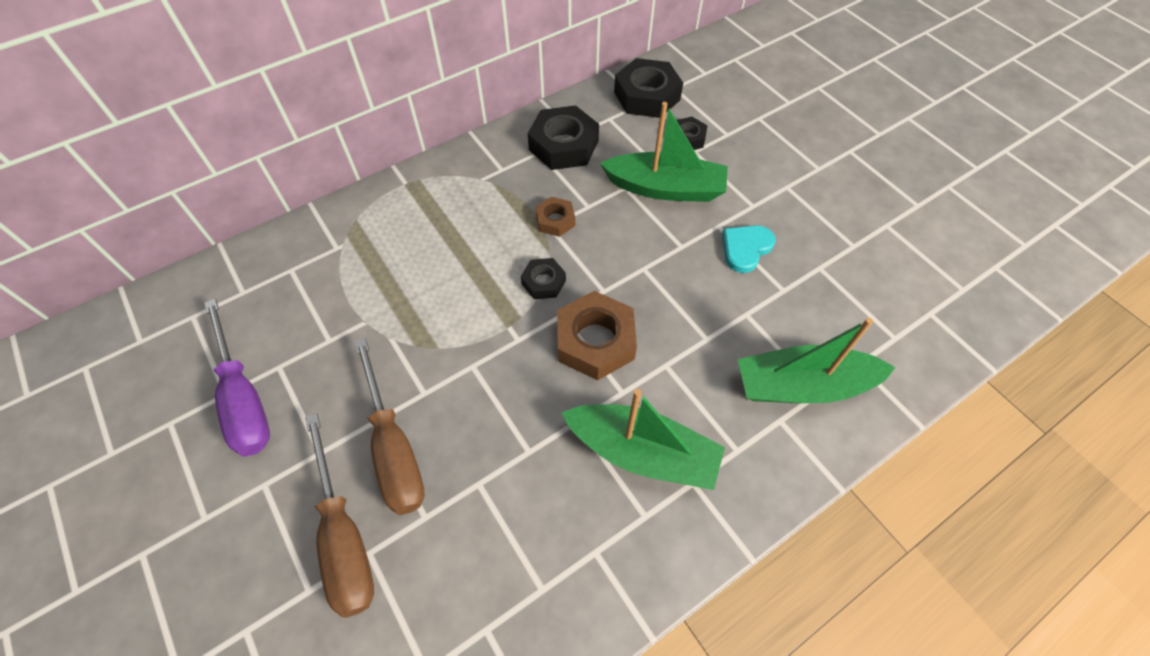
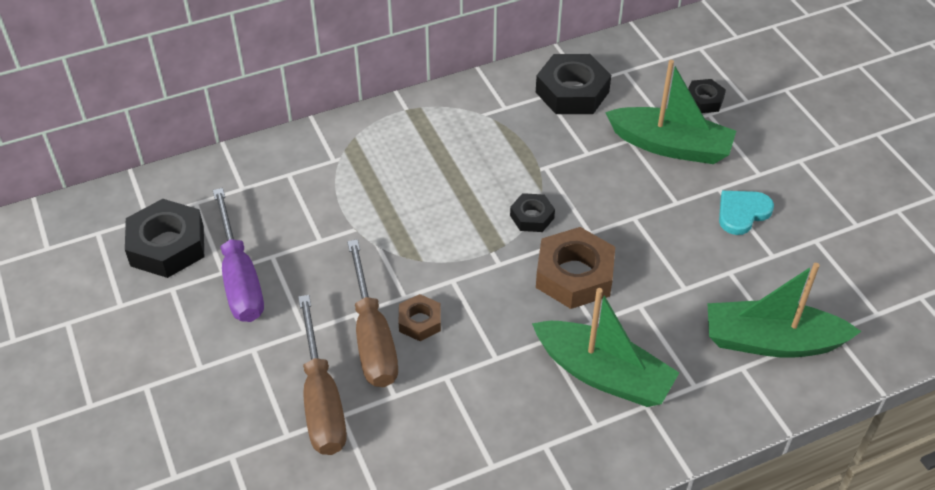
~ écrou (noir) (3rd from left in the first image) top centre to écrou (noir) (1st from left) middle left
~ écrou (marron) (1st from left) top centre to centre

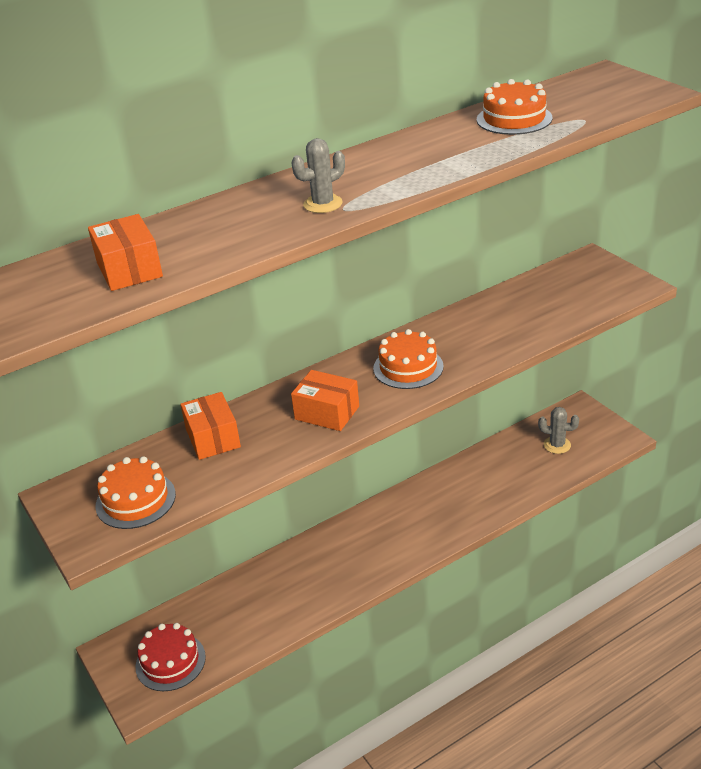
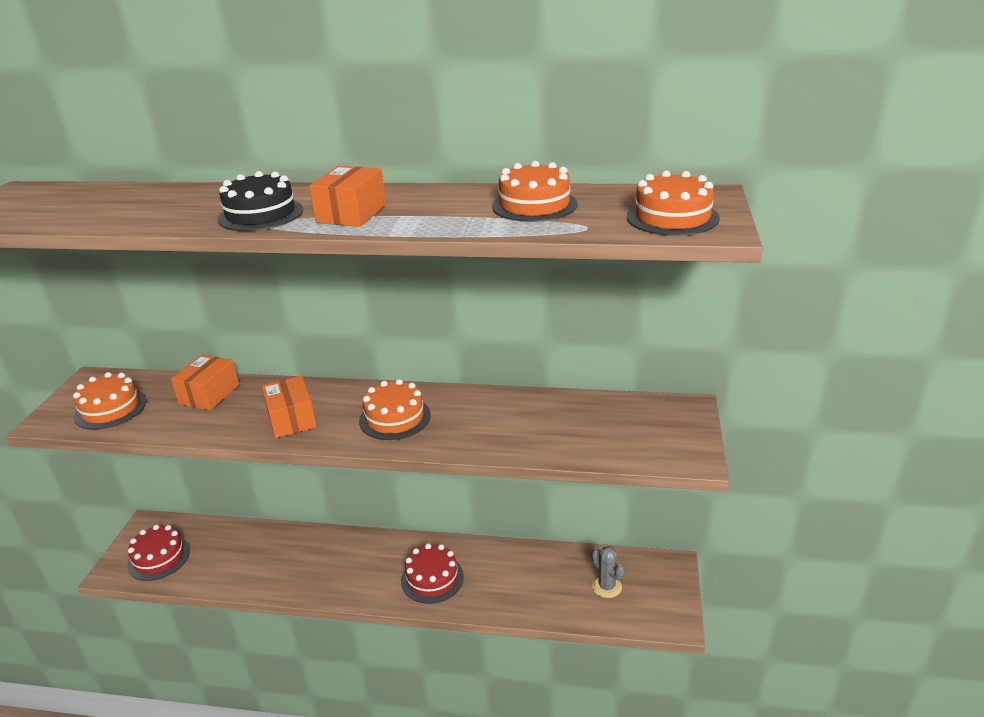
~ cactus (gris) (1st from left) top centre to gâteau (noir) top left
~ boîte (orange) (1st from left in the first image) top left to boîte (orange) (3rd from left) top centre
+ gâteau (orange) (4th from left) top right
+ gâteau (rouge) (2nd from left) bottom centre

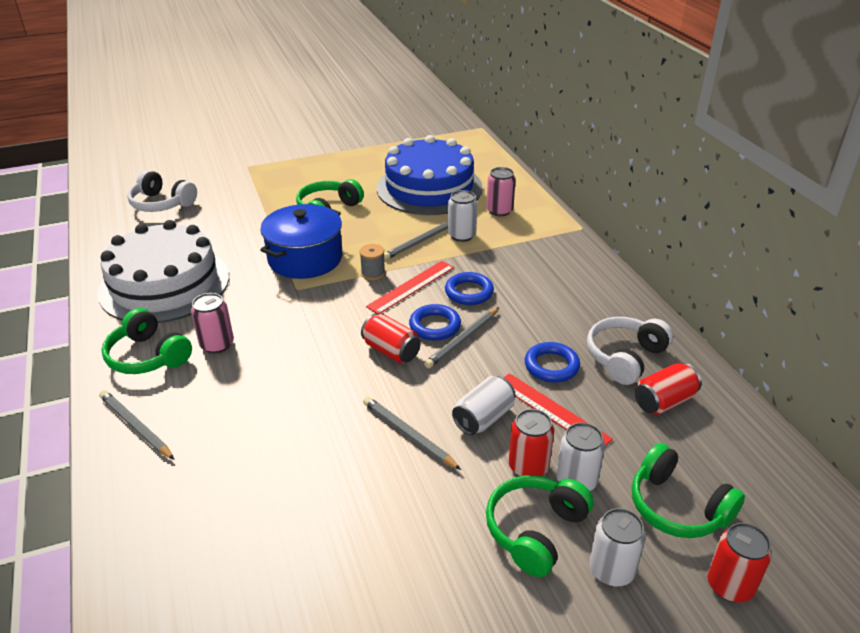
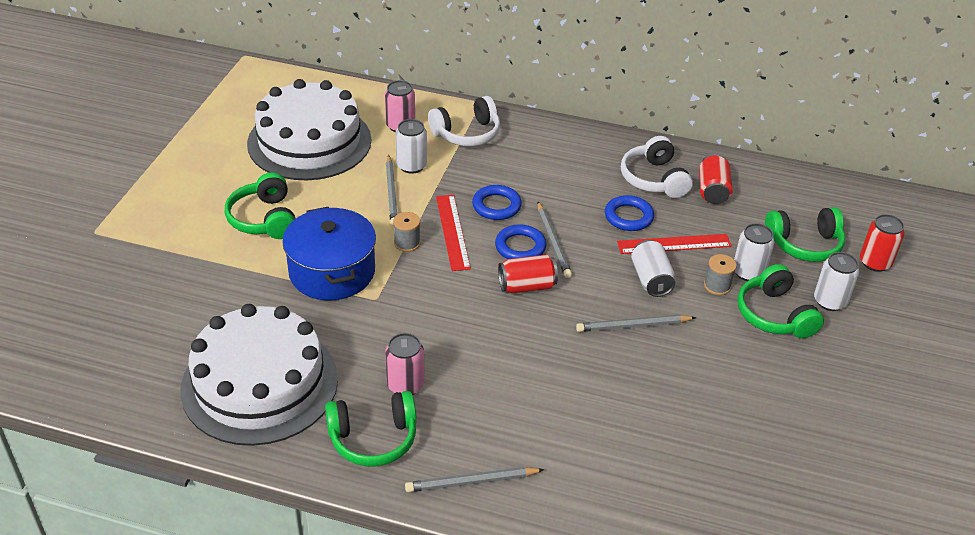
~ gâteau (bleu) top centre to gâteau (blanc) (2nd from left) top left
~ casque audio (blanc) (1st from left) top left to top centre
~ canette (rouge) (2nd from left) bottom centre to bobine (gris) (2nd from left) middle right

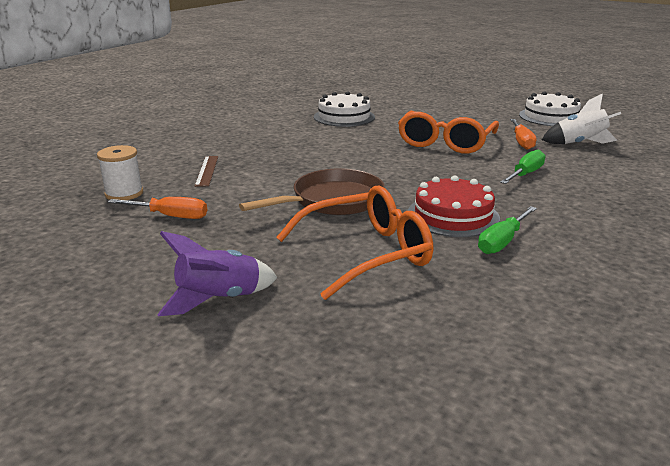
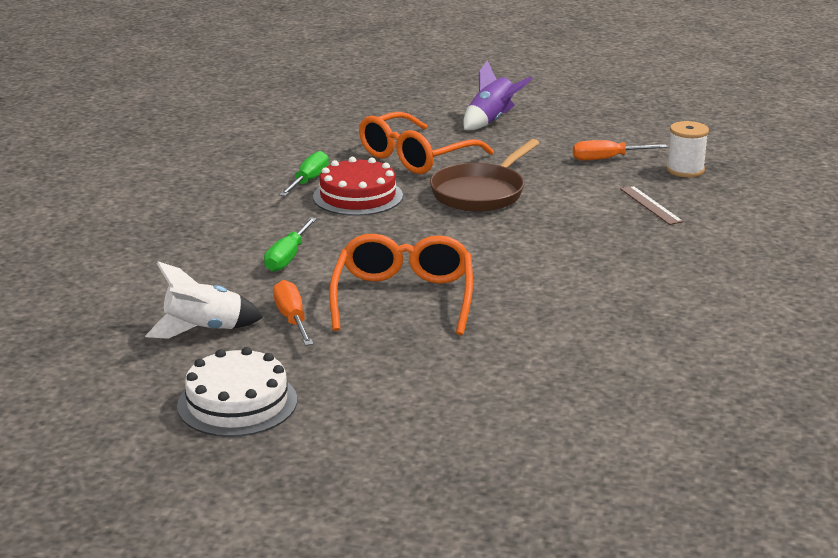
- gâteau (blanc) (1st from left) top centre

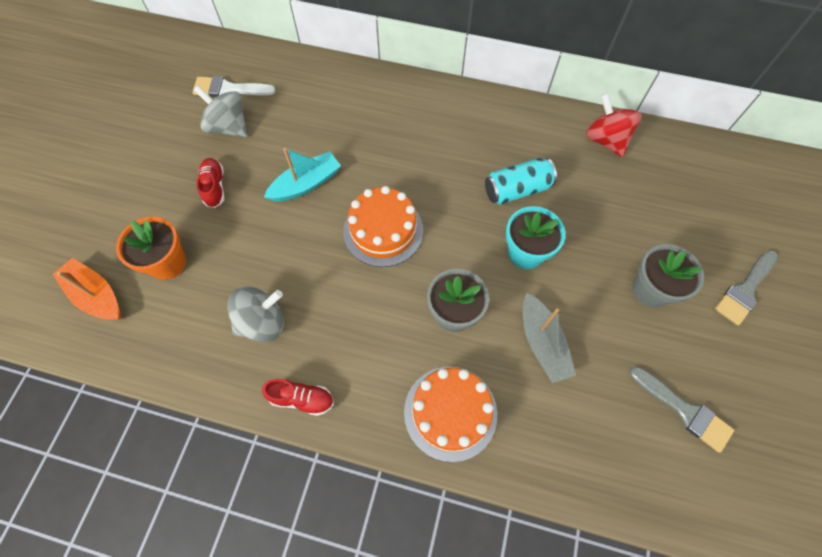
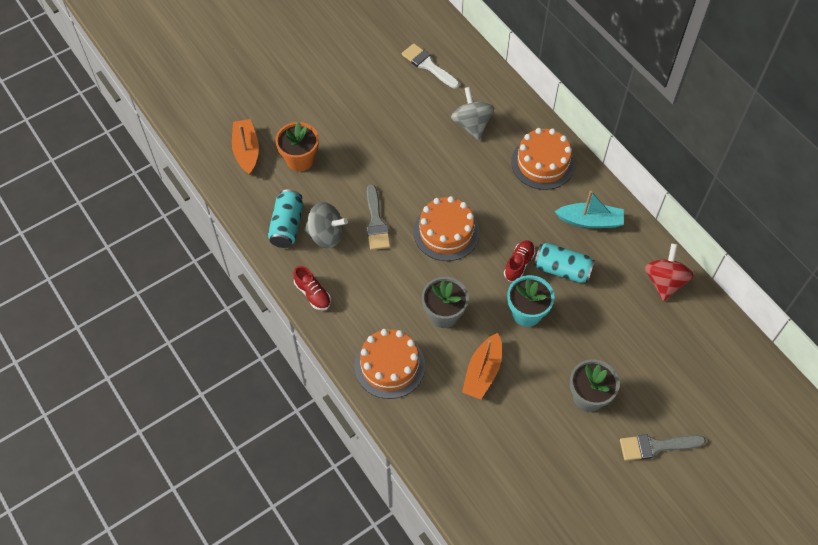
~ toupie (gris) (1st from left in the first image) top left to toupie (gris) (2nd from left) top centre
~ bateau (turquoise) top centre to middle right
~ chaussure (rouge) (1st from left in the first image) top left to chaussure (rouge) (2nd from left) centre
~ bateau (gris) middle right to bateau (orange) (2nd from left) bottom centre
~ pinceau (gris) (1st from left) bottom right to centre
+ gâteau (orange) (3rd from left) top centre
+ canette (turquoise) (1st from left) centre

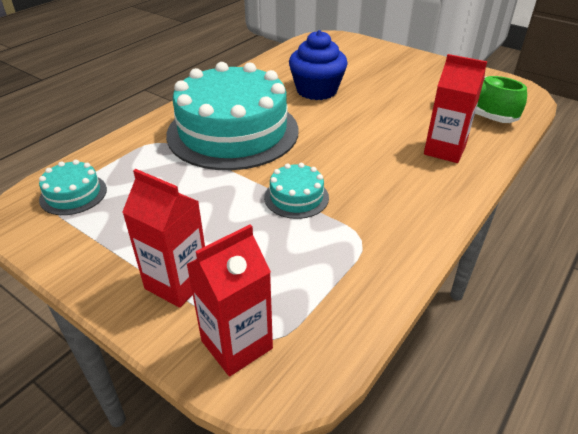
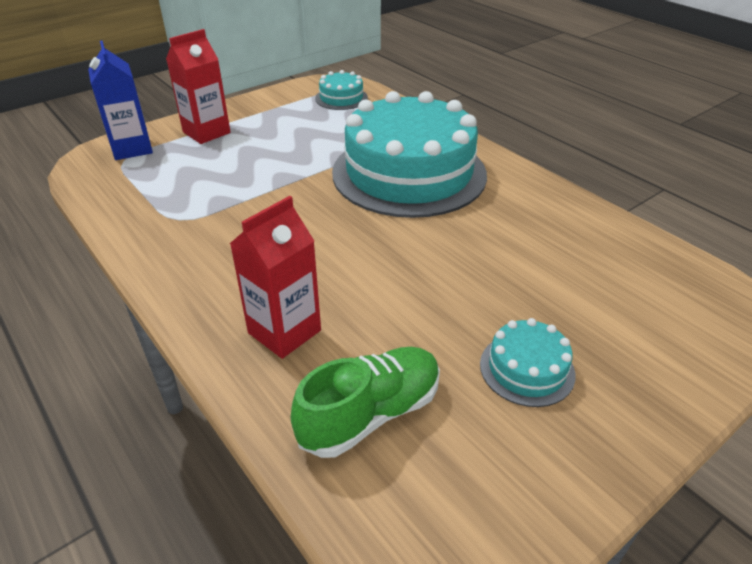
- muffin (bleu) top centre
~ gâteau (turquoise) (3rd from left) centre to middle right
~ brique de lait (rouge) (2nd from left) bottom centre to brique de lait (bleu) top left

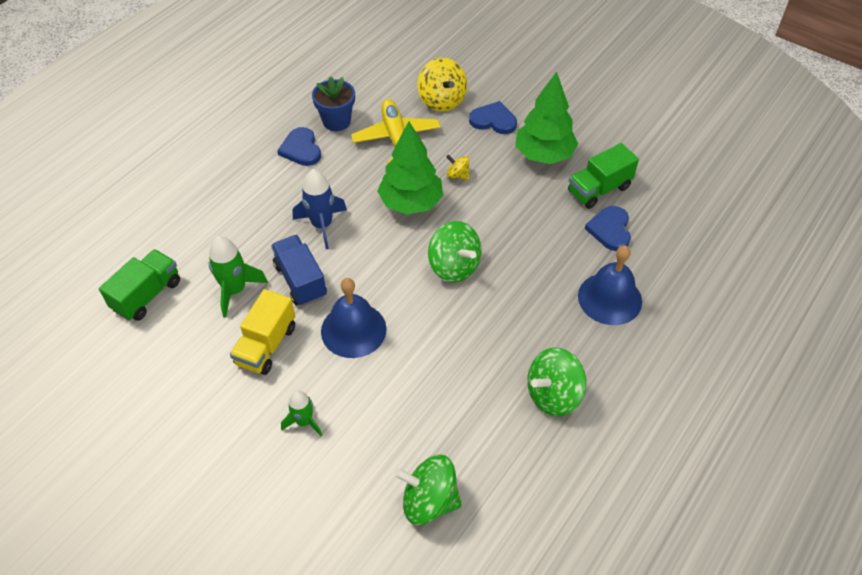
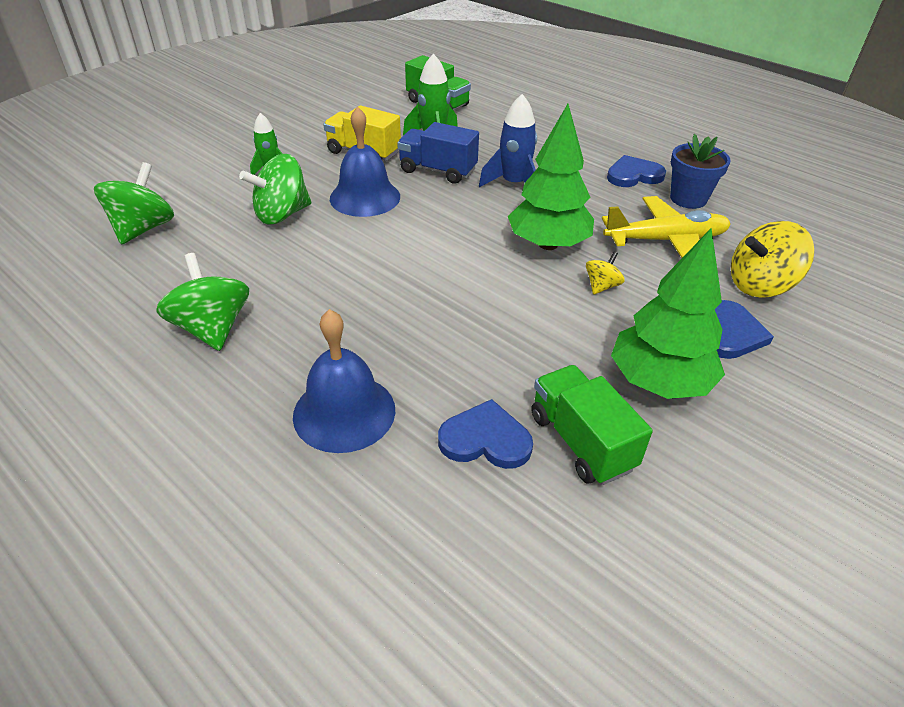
~ toupie (vert) (2nd from left in the first image) centre to toupie (vert) (3rd from left) top left
~ camion (bleu) centre = top centre 135 degrees counterclockwise

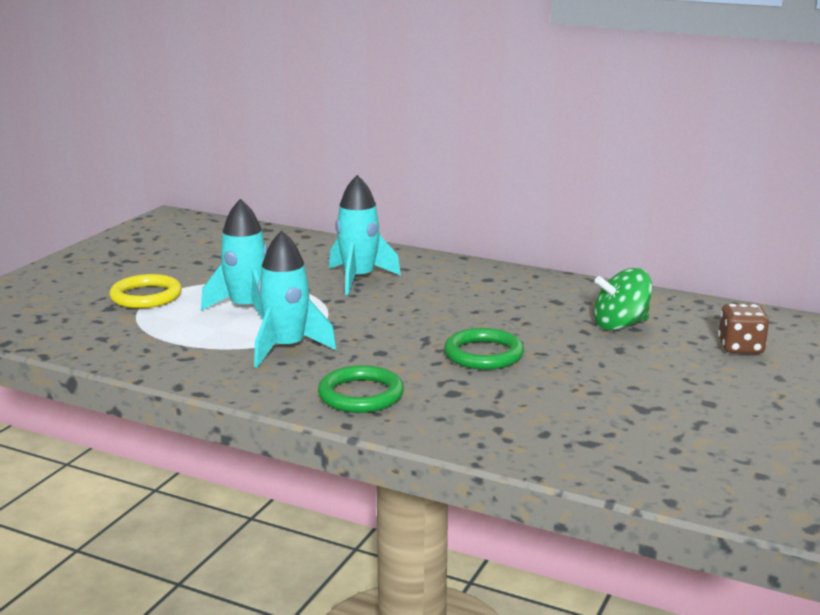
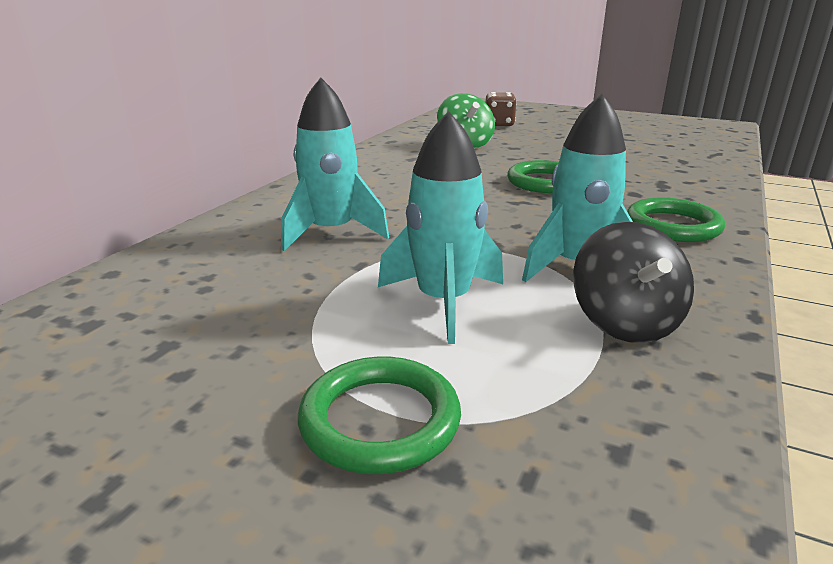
~ anneau (jaune) middle left to anneau (vert) (1st from left) bottom centre
+ toupie (noir) middle right

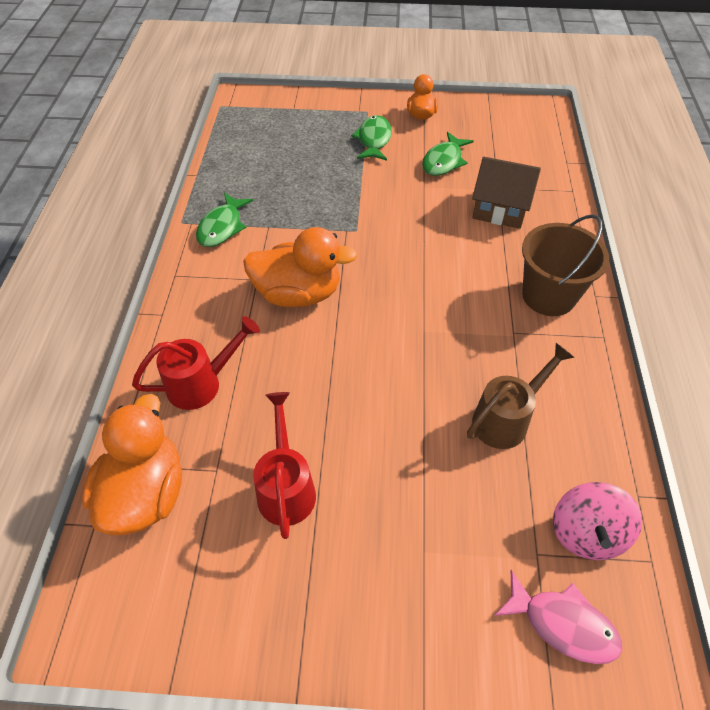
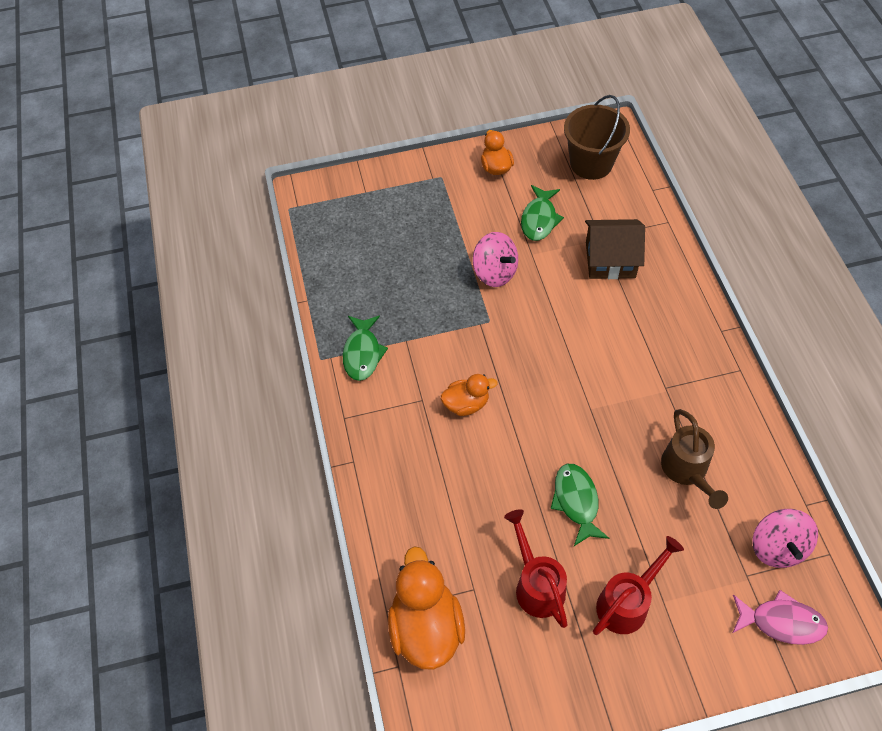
~ poisson (vert) (2nd from left in the first image) top centre to poisson (vert) (3rd from left) bottom centre
~ seau (marron) middle right to top right
~ canard (orange) (2nd from left) centre = centre x0.57
~ arrosoir (rouge) (1st from left in the first image) middle left to arrosoir (rouge) (2nd from left) bottom right
~ arrosoir (marron) middle right = middle right 135 degrees clockwise
+ toupie (rose) (1st from left) centre

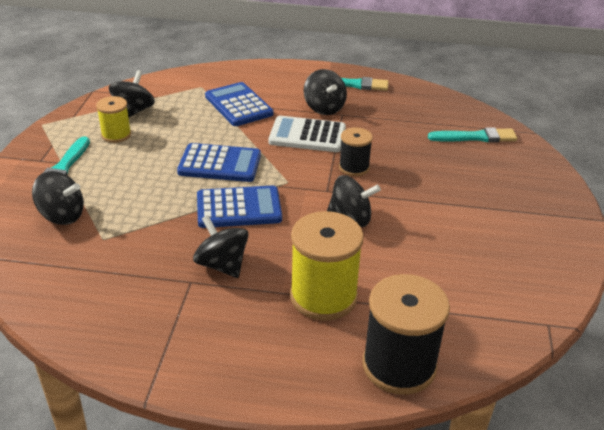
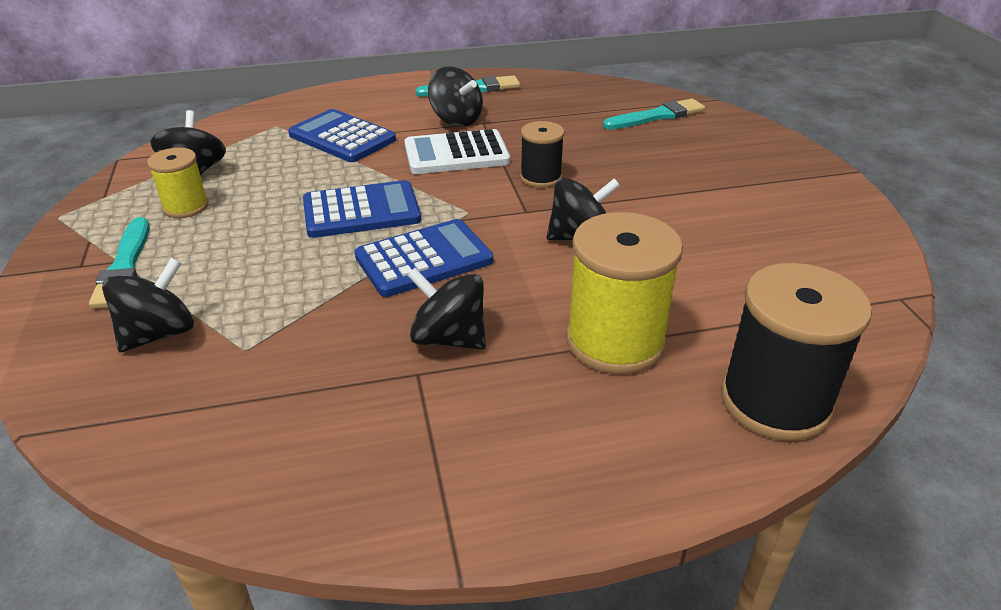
~ toupie (noir) (1st from left) middle left = middle left 45 degrees counterclockwise

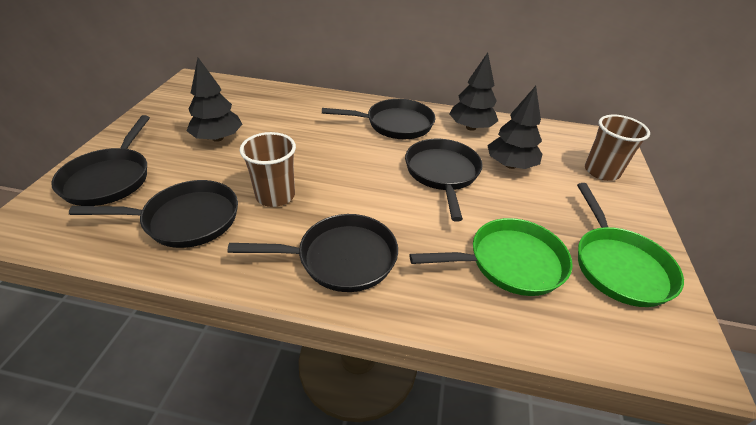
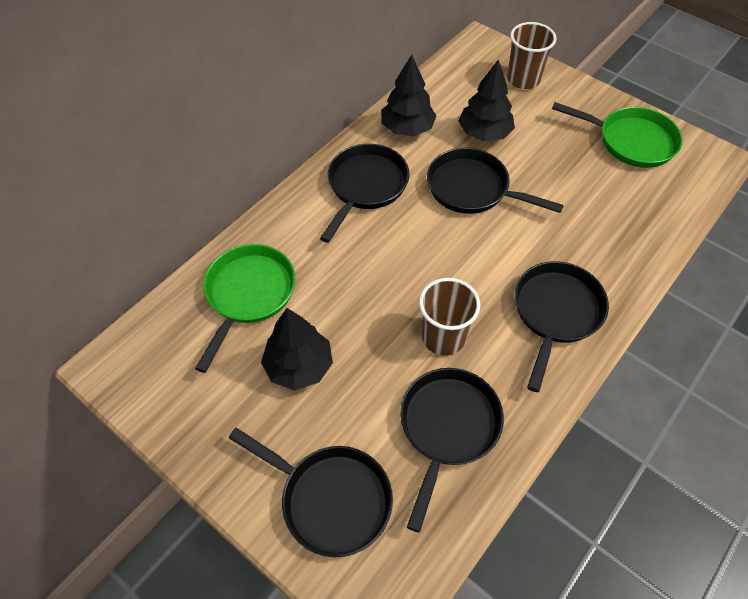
~ poêle (vert) (1st from left) centre to middle left

